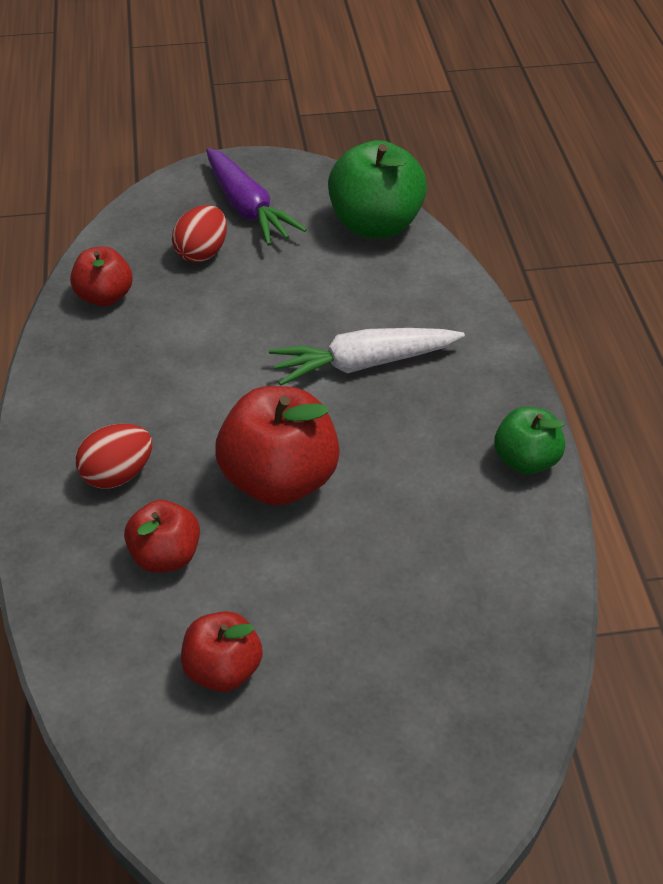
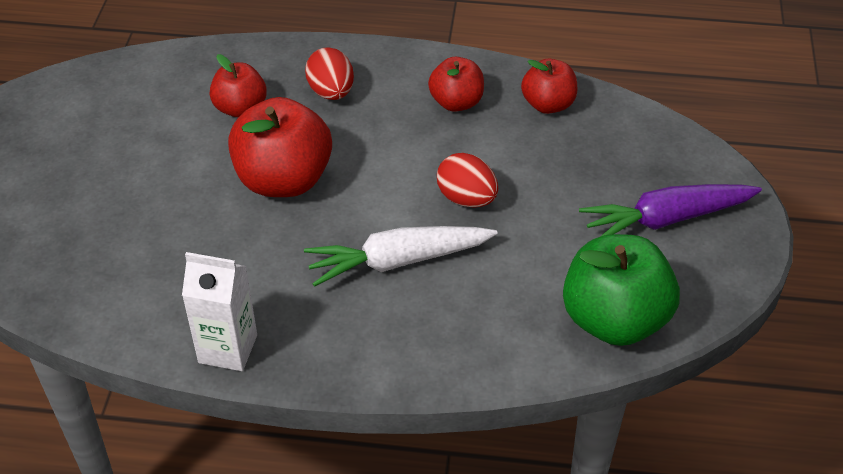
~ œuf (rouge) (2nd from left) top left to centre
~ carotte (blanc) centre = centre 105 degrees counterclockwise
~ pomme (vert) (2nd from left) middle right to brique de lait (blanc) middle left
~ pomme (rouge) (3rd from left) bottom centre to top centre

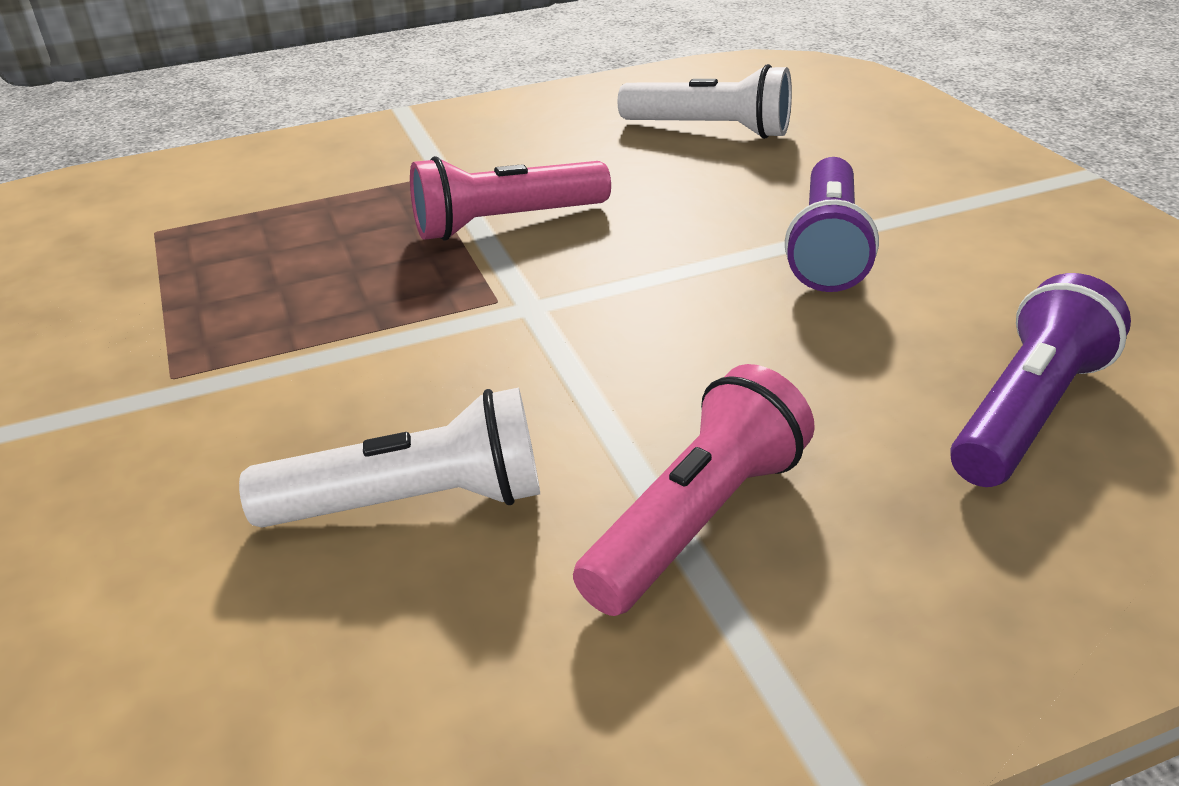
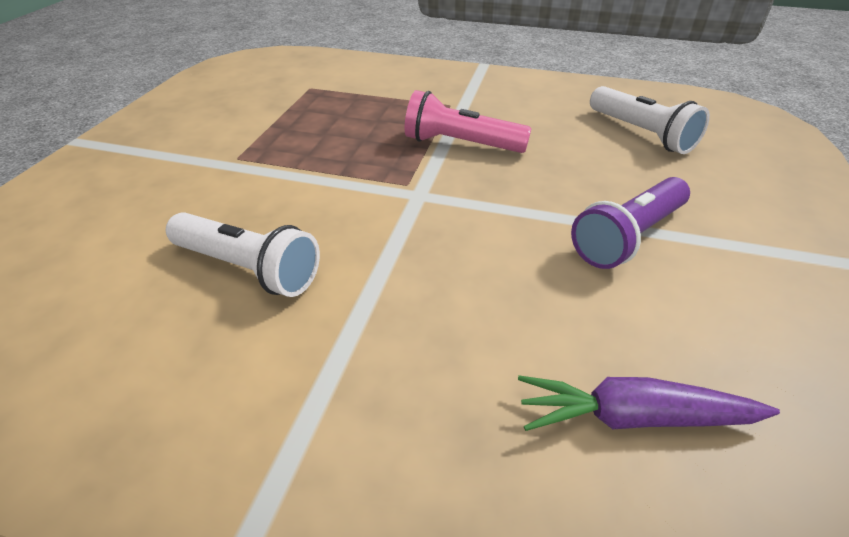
~ lampe de poche (violet) (2nd from left) middle right to carotte (violet) bottom right
- lampe de poche (rose) (2nd from left) centre

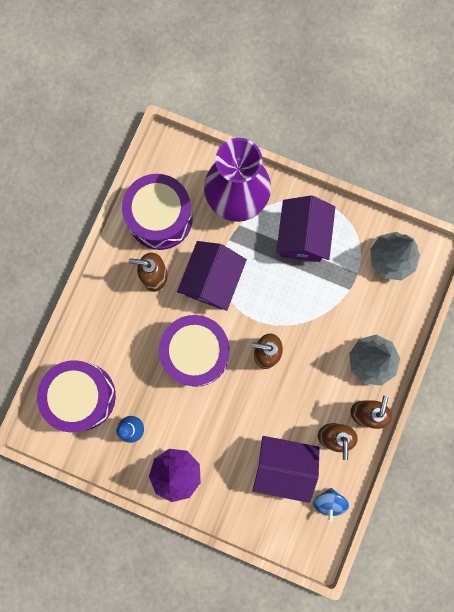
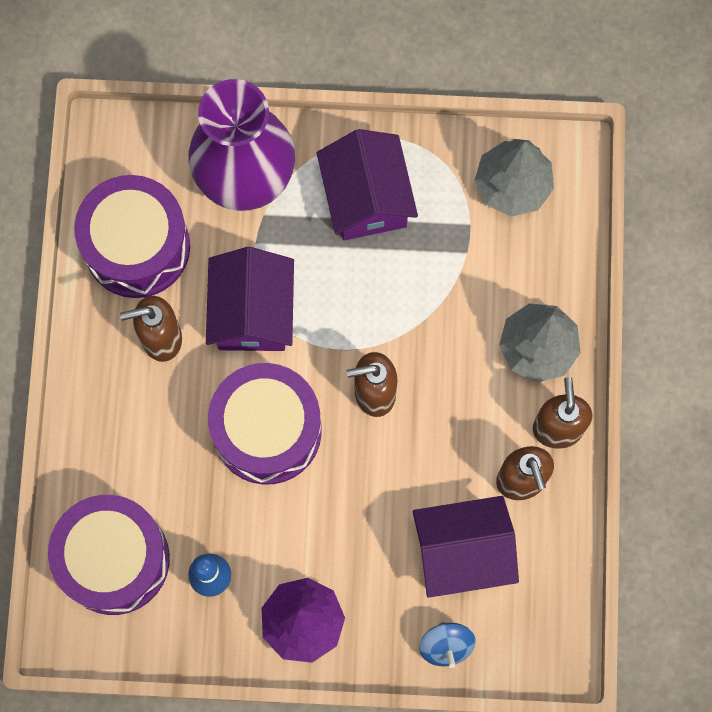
~ toupie (bleu) bottom right to bottom centre

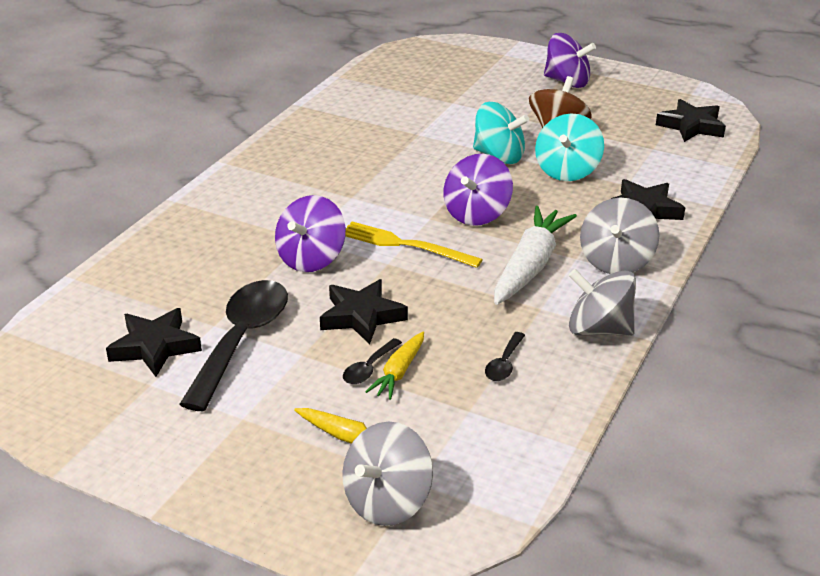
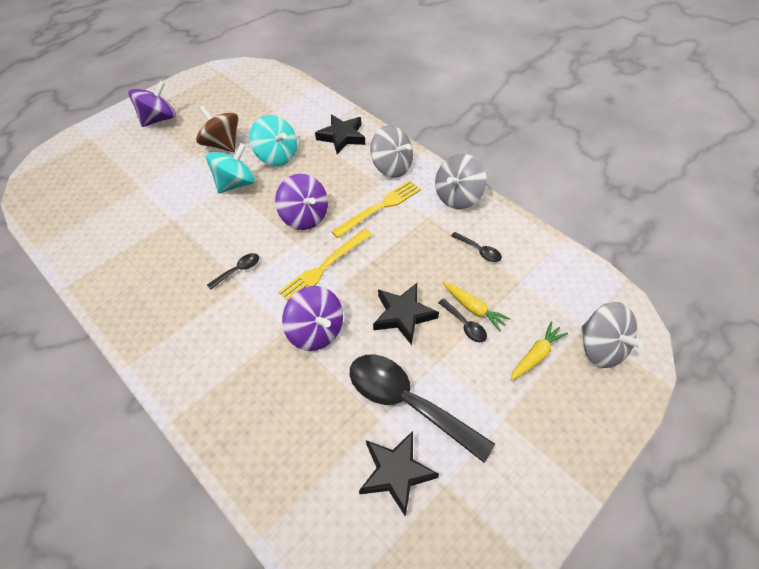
- étoile (noir) (4th from left) top right
~ carotte (blanc) centre to fourchette (jaune) (2nd from left) centre
+ cuillère (noir) (1st from left) middle left

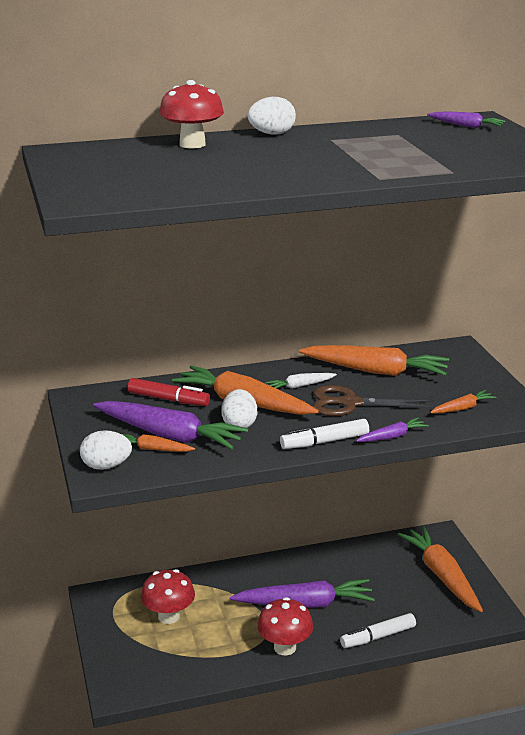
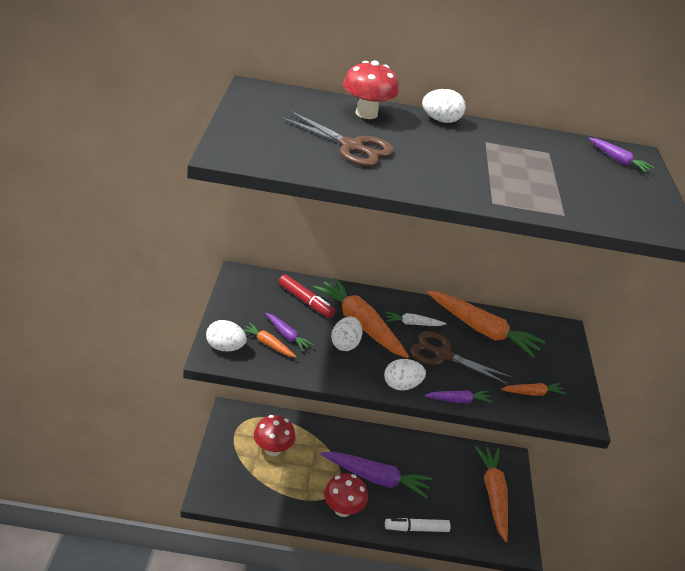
~ carotte (violet) (1st from left) middle left = centre x0.48
~ feutre (blanc) (1st from left) centre to œuf (blanc) (3rd from left) centre
+ ciseaux (marron) (1st from left) top centre

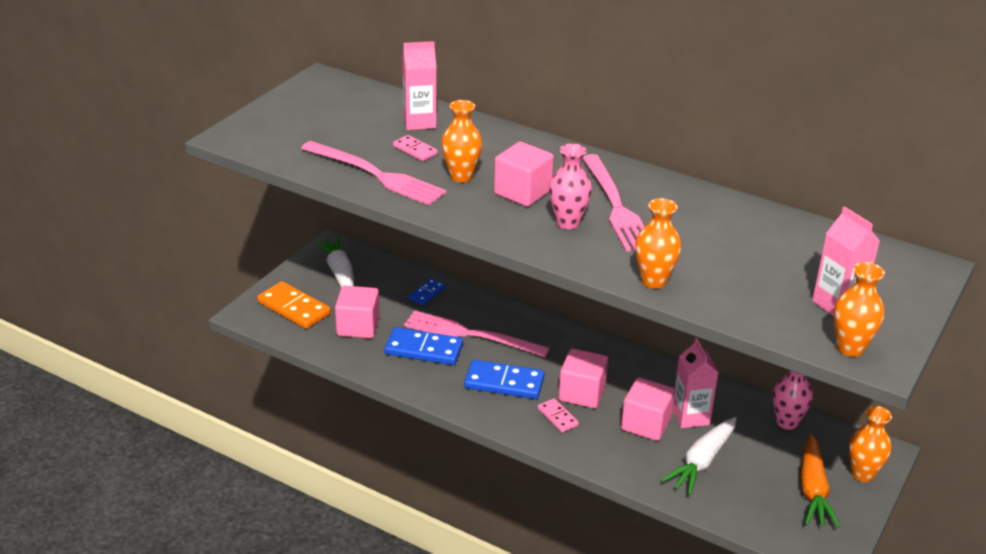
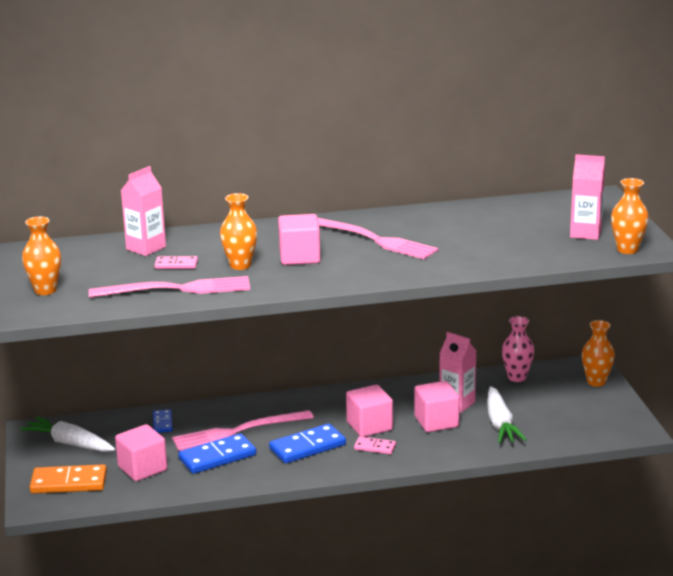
- vase (rose) (1st from left) centre
~ vase (orange) (2nd from left in the first image) middle right to vase (orange) (1st from left) middle left
- carotte (orange) bottom right

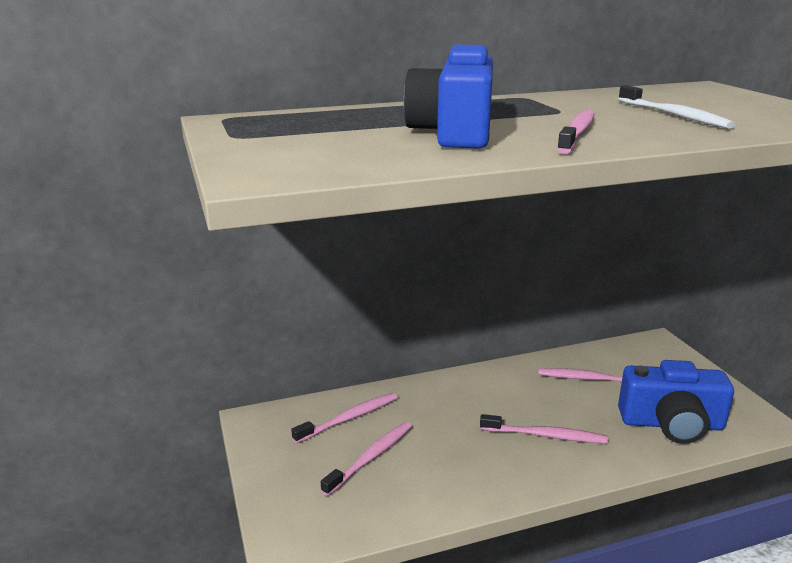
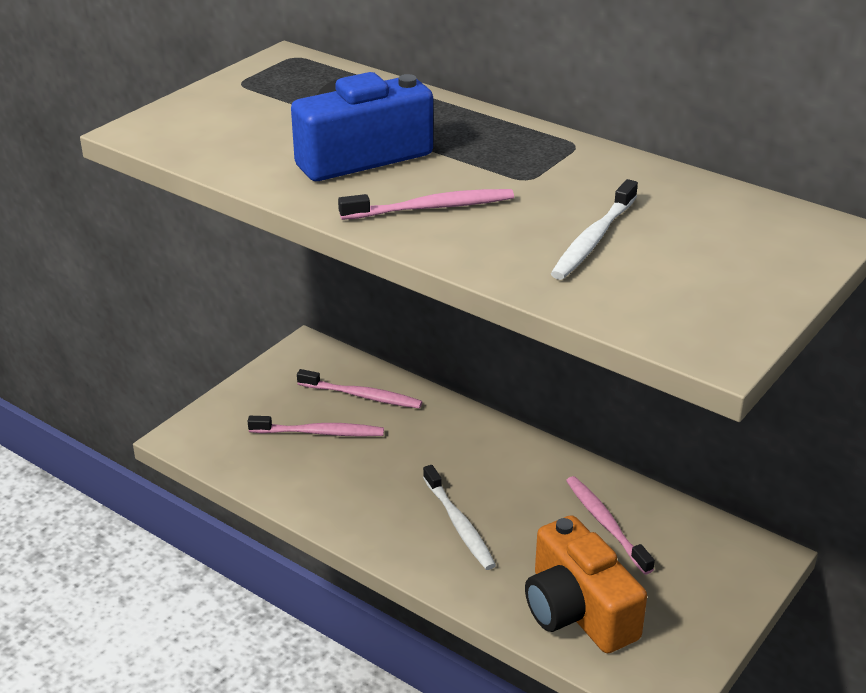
~ appareil photo (bleu) (2nd from left) bottom right to appareil photo (orange) bottom right
~ brosse à dents (rose) (3rd from left) bottom right to brosse à dents (blanc) (1st from left) bottom centre

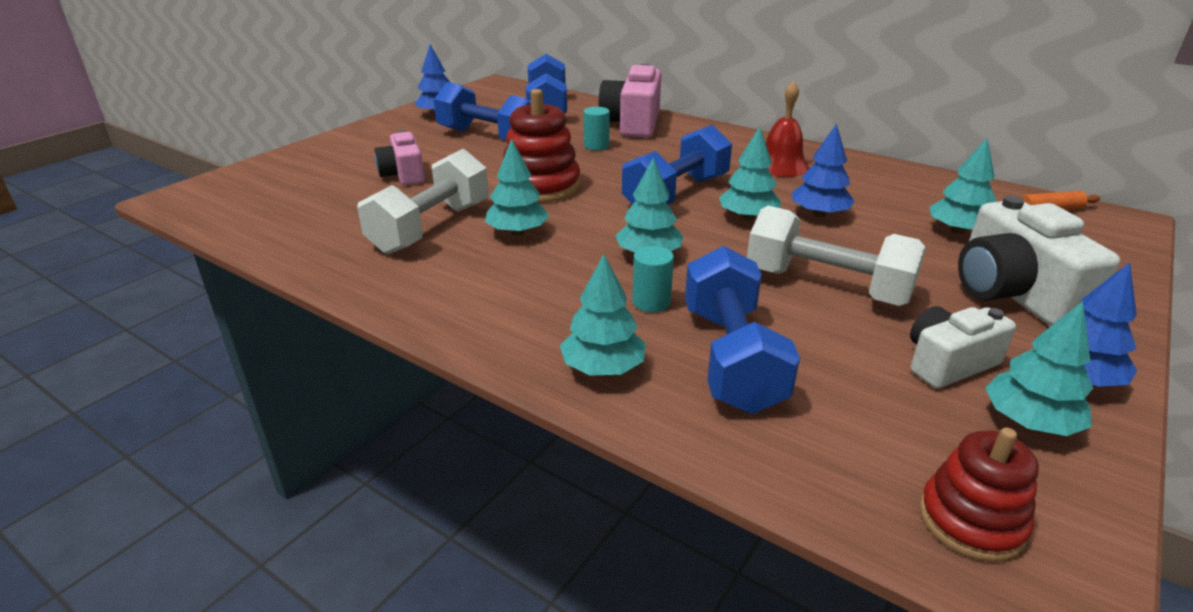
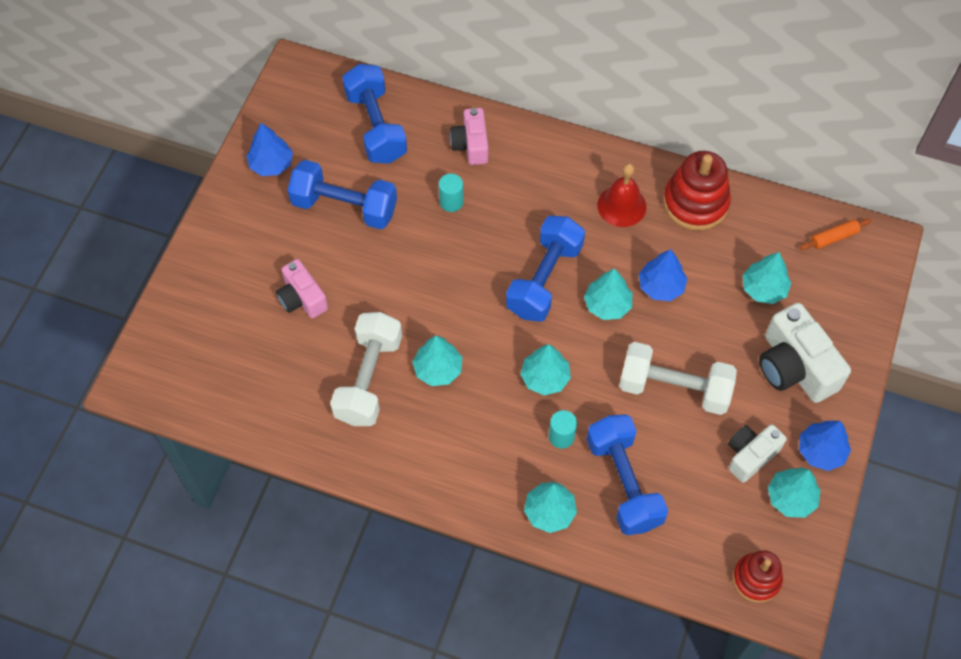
~ appareil photo (rose) (2nd from left) top centre = top centre x0.62
~ jouet à empiler (rouge) (1st from left) top centre to top right

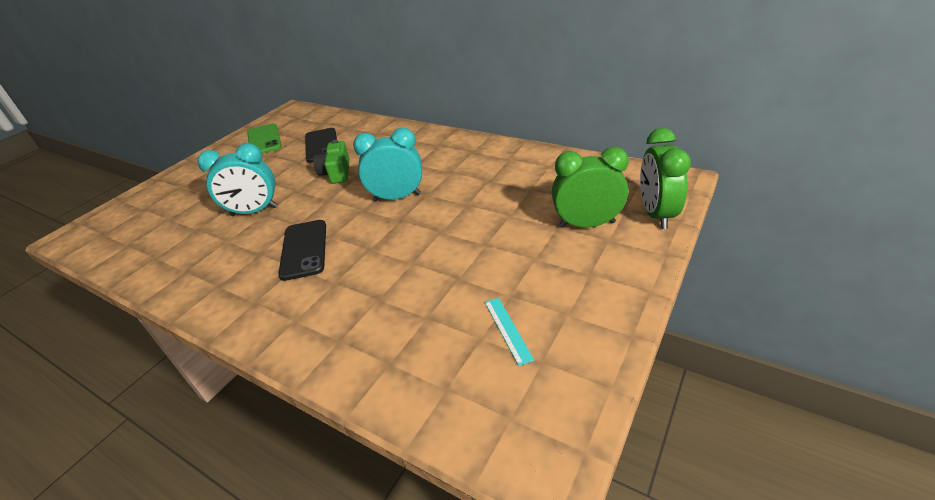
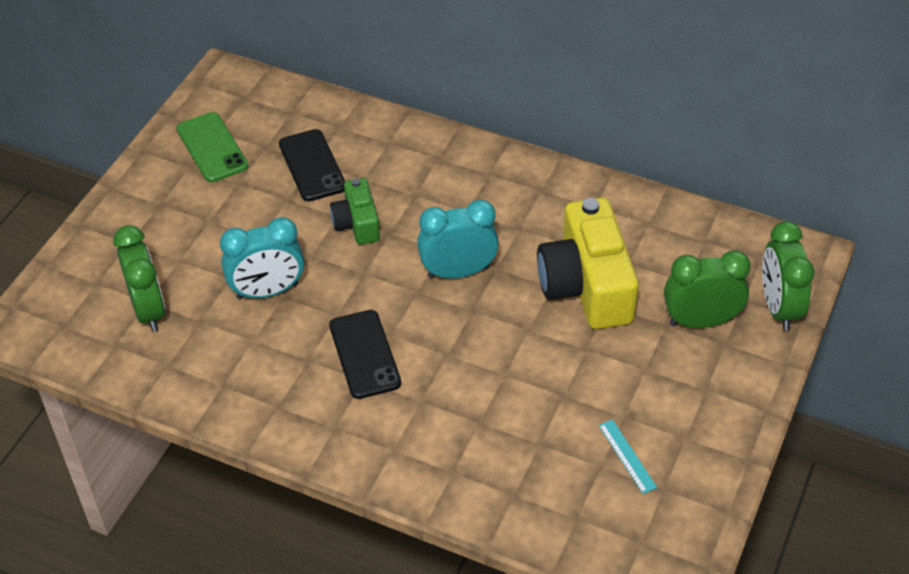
+ appareil photo (jaune) centre
+ réveil (vert) (1st from left) middle left

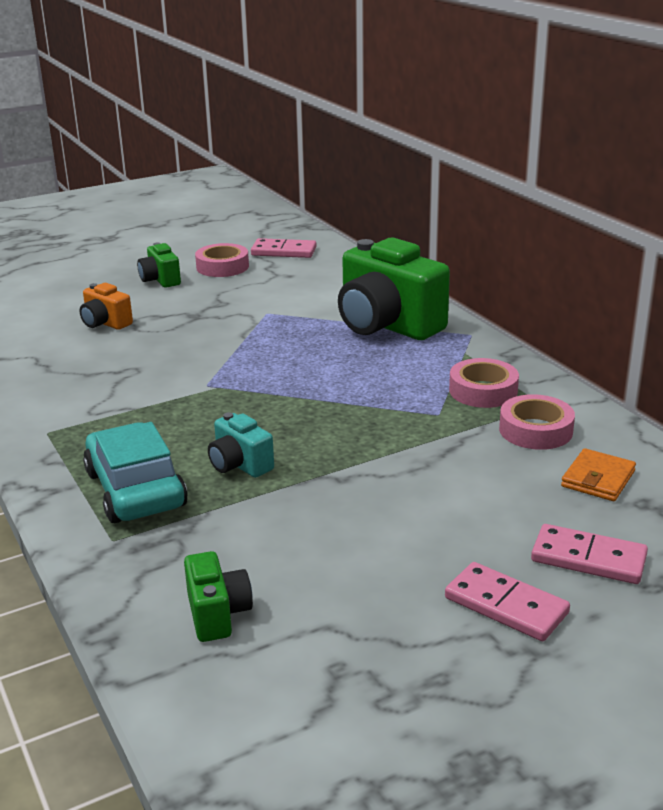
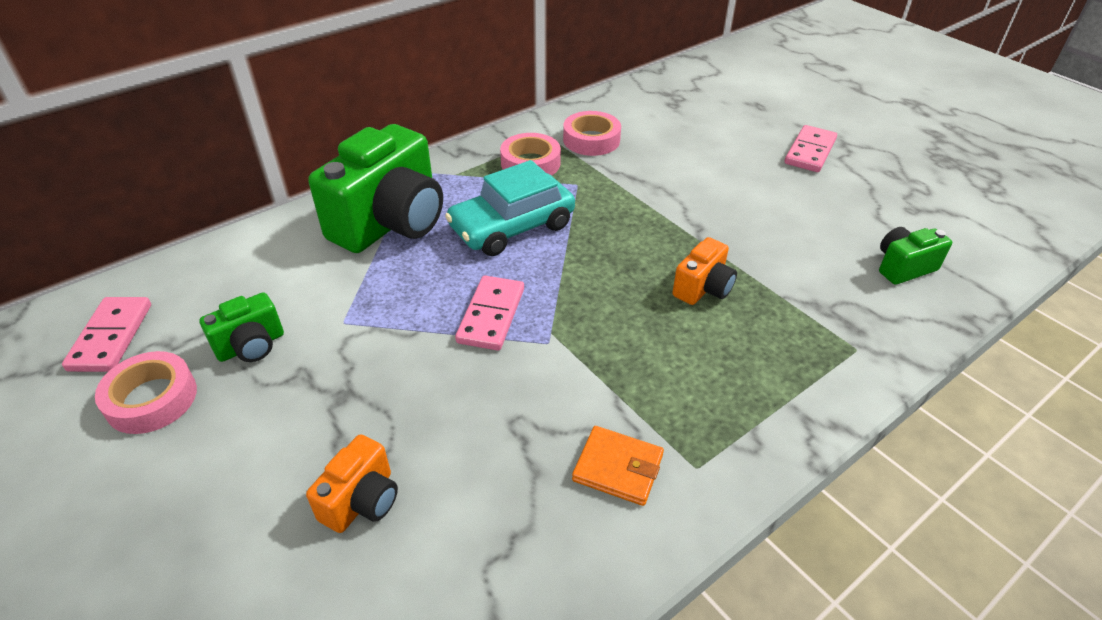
~ appareil photo (vert) (1st from left) top left to middle left
~ appareil photo (turquoise) centre to appareil photo (orange) (2nd from left) centre
~ voiture (turquoise) middle left to centre
~ portefeuille (orange) middle right to bottom centre
~ domino (rose) (3rd from left in the first image) bottom right to domino (rose) (2nd from left) centre

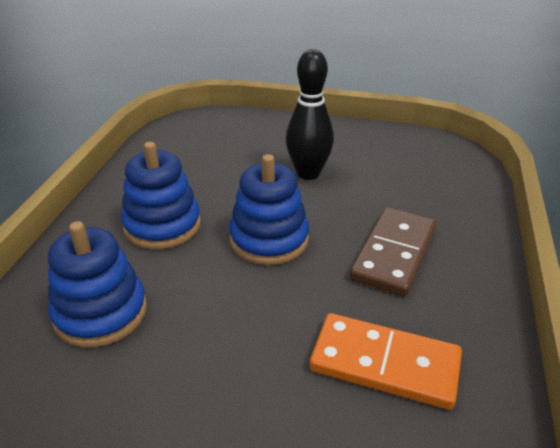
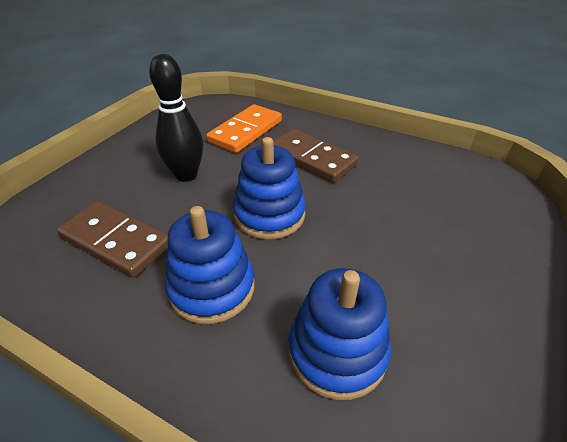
~ domino (orange) bottom right to top centre
+ domino (marron) (1st from left) middle left

